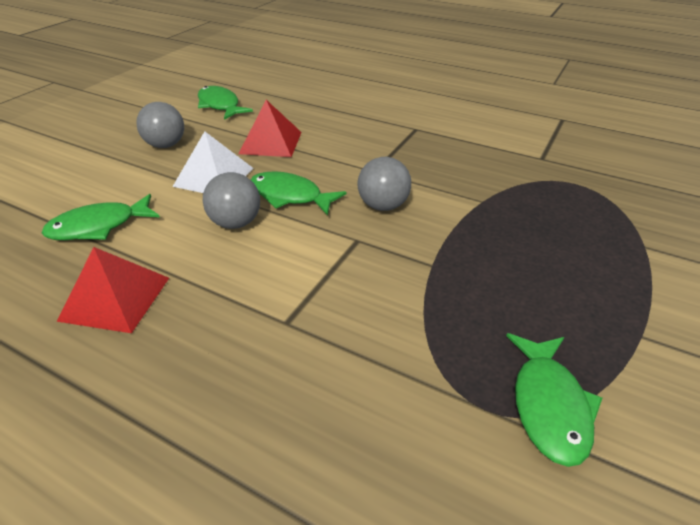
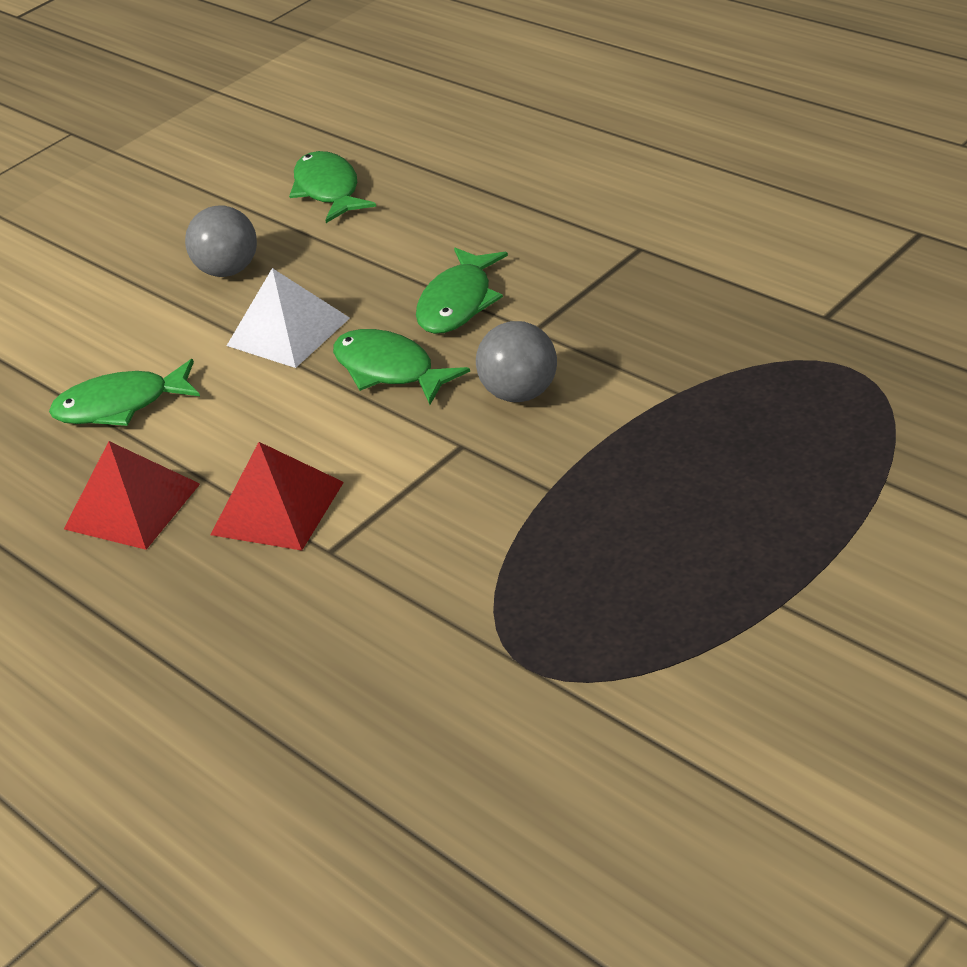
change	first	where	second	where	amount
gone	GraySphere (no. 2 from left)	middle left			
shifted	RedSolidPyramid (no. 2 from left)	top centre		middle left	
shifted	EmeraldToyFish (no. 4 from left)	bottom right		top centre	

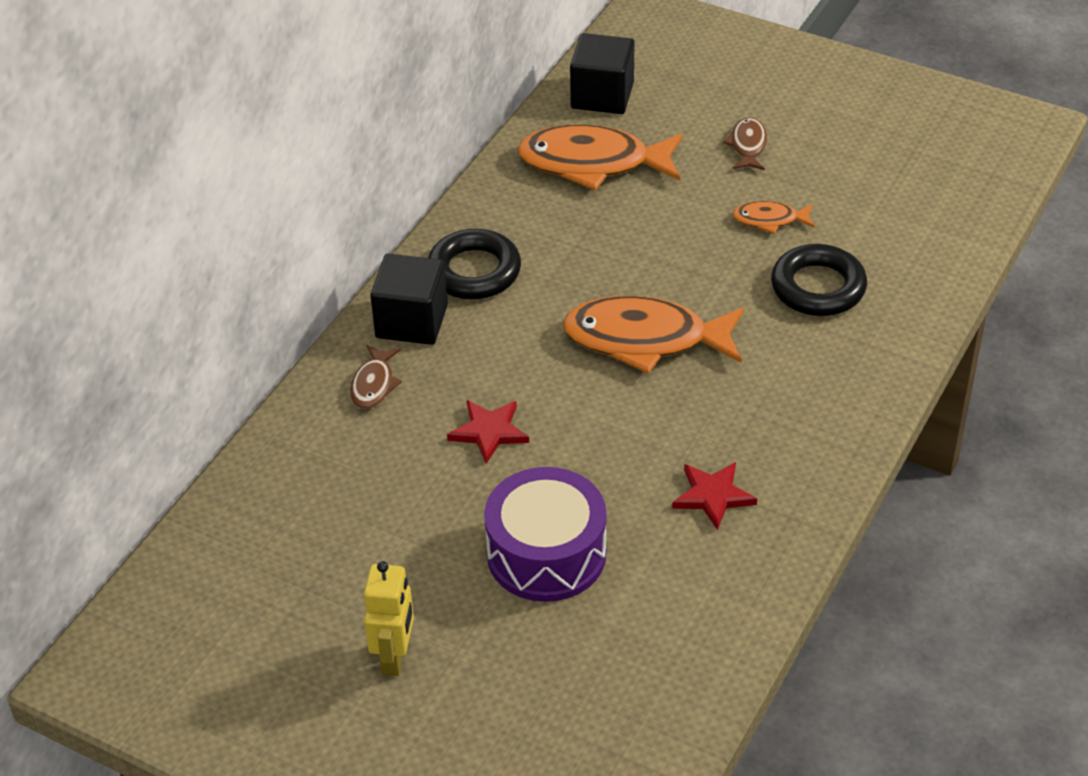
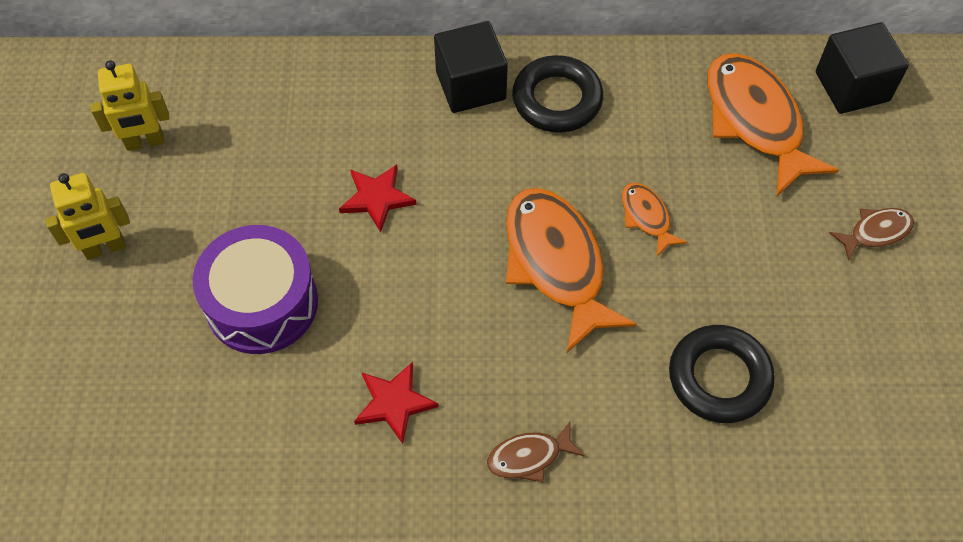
change	first	where	second	where	amount
shifted	RussetToyFish (no. 1 from left)	centre		bottom centre	
shifted	OrangeToyFish (no. 3 from left in the first image)	top right	OrangeToyFish (no. 2 from left)	middle right	
new			BrightYellowToyRobot (no. 2 from left)	top left	

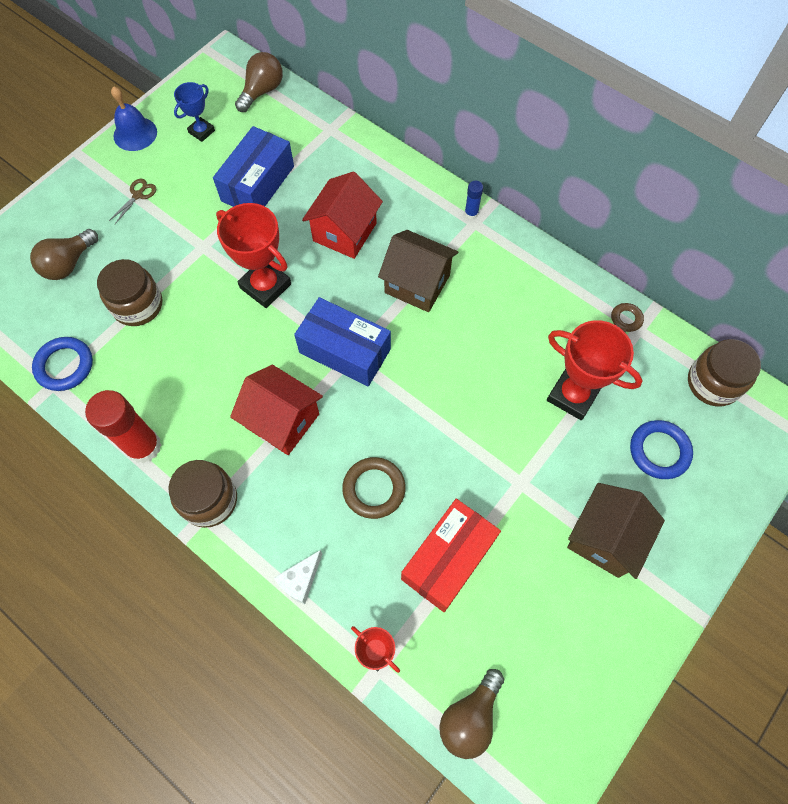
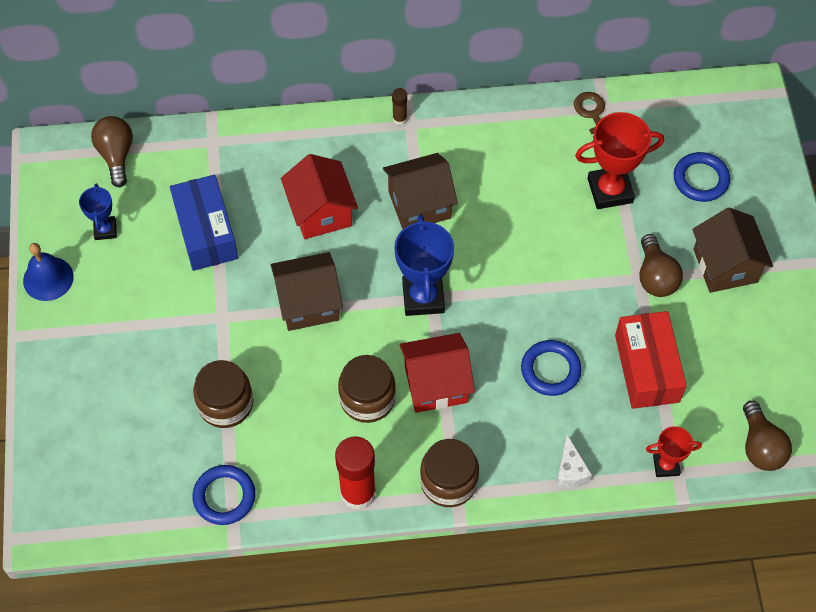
change	first	where	second	where	amount
shifted	RussetBulb (no. 1 from left in the first image)	top left	RussetBulb (no. 2 from left)	middle right	
gone	RussetScissors	top left			
swapped	RedAwardCup (no. 1 from left)	top left	RussetToyHouse (no. 1 from left)	centre	
swapped	BlueParcel (no. 2 from left)	centre	BlueAwardCup (no. 2 from left)	centre	
repainted	RussetRing	centre	BlueRing (no. 2 from left)	middle right	
repainted	BlueStickOfGlue	top centre	RussetStickOfGlue	top centre	
shifted	RussetPreserveJar (no. 3 from left in the first image)	middle right	RussetPreserveJar (no. 2 from left)	centre	

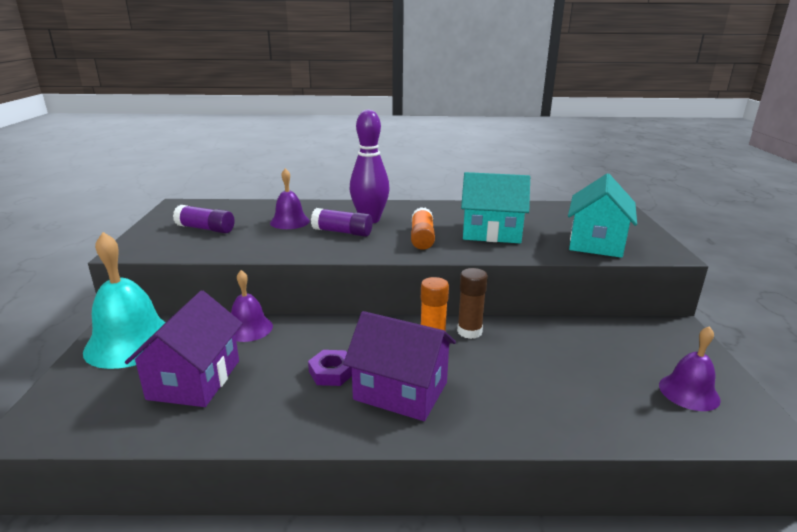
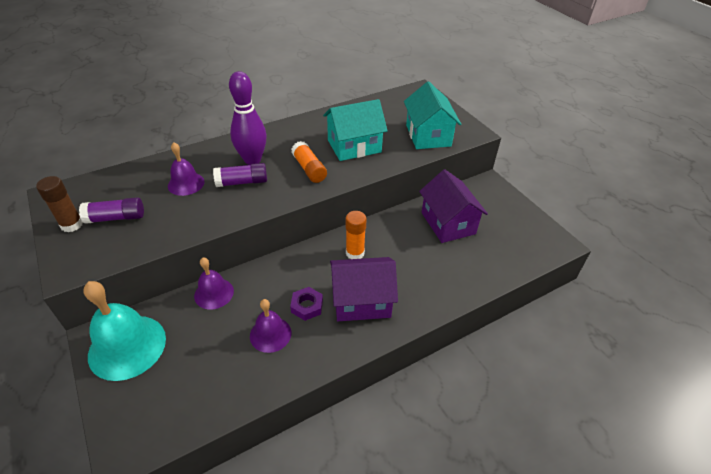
change	first	where	second	where	amount
shifted	RoyalPurpleToyHouse (no. 1 from left in the first image)	middle left	RoyalPurpleToyHouse (no. 2 from left)	centre	
shifted	RussetStickOfGlue	centre		middle left	
shifted	RoyalPurpleBell (no. 3 from left)	bottom right		bottom centre	

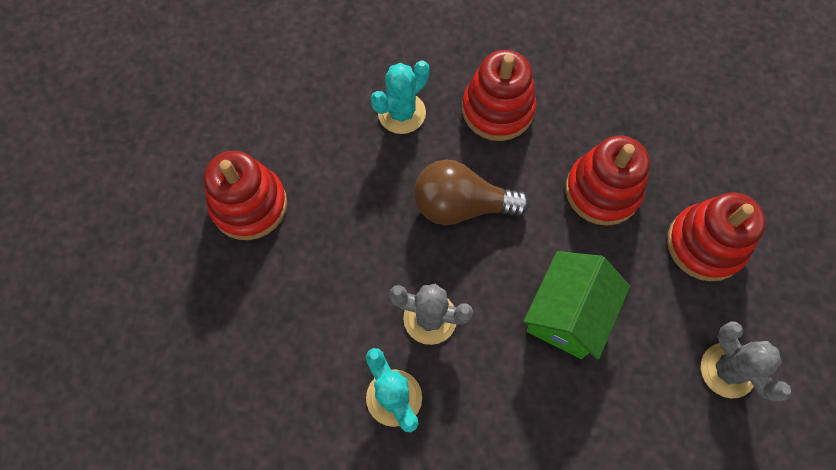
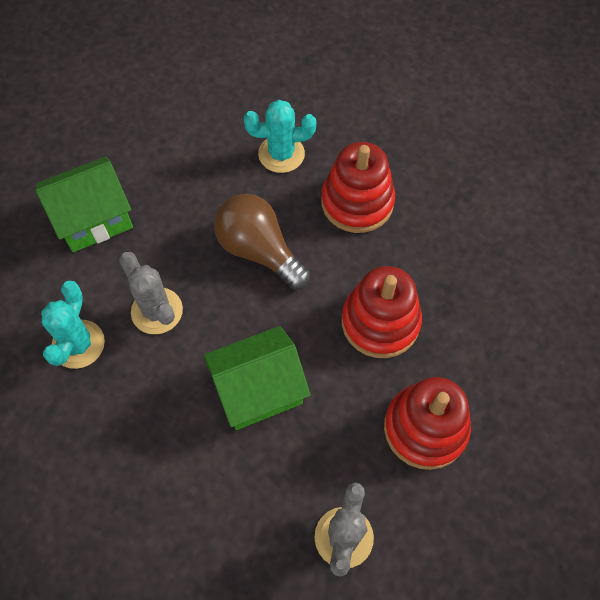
change	first	where	second	where	amount
gone	RedRingStacker (no. 1 from left)	middle left			
new			EmeraldToyHouse (no. 1 from left)	middle left	

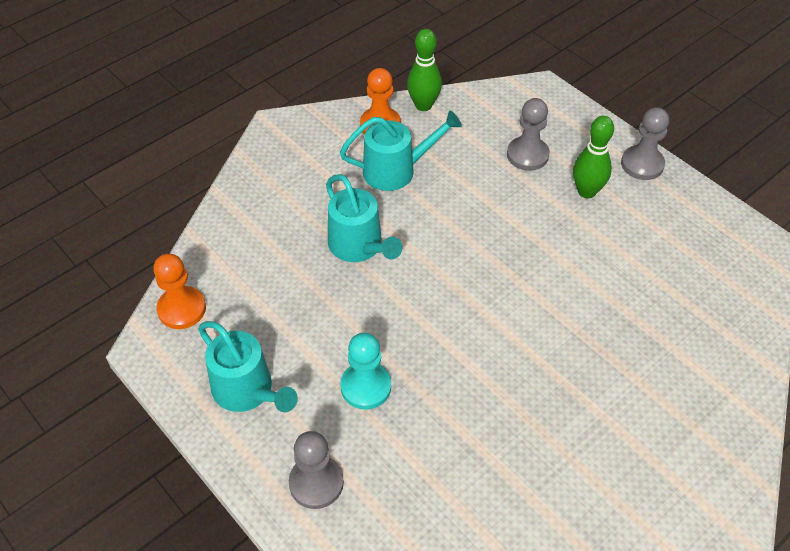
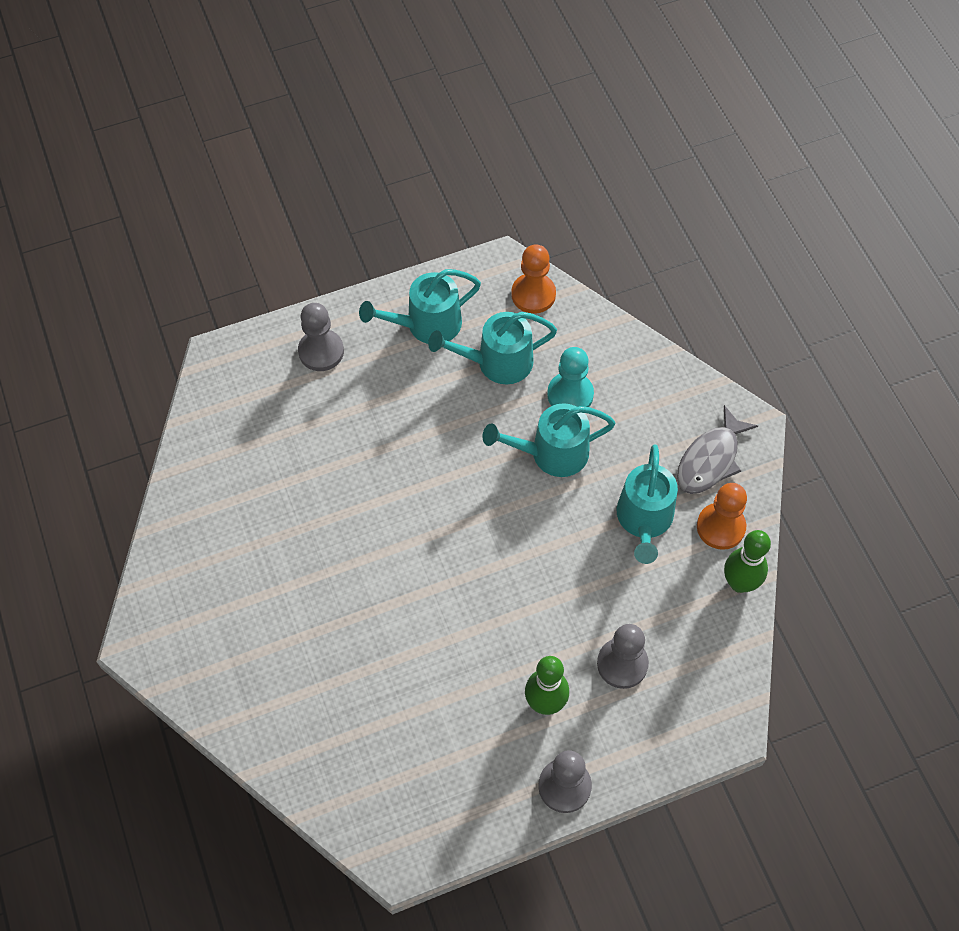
change	first	where	second	where	amount
shifted	AquaChessPawn	bottom centre		centre	
new			AquaWateringPot (no. 2 from left)	centre	
new			GrayToyFish	middle right	

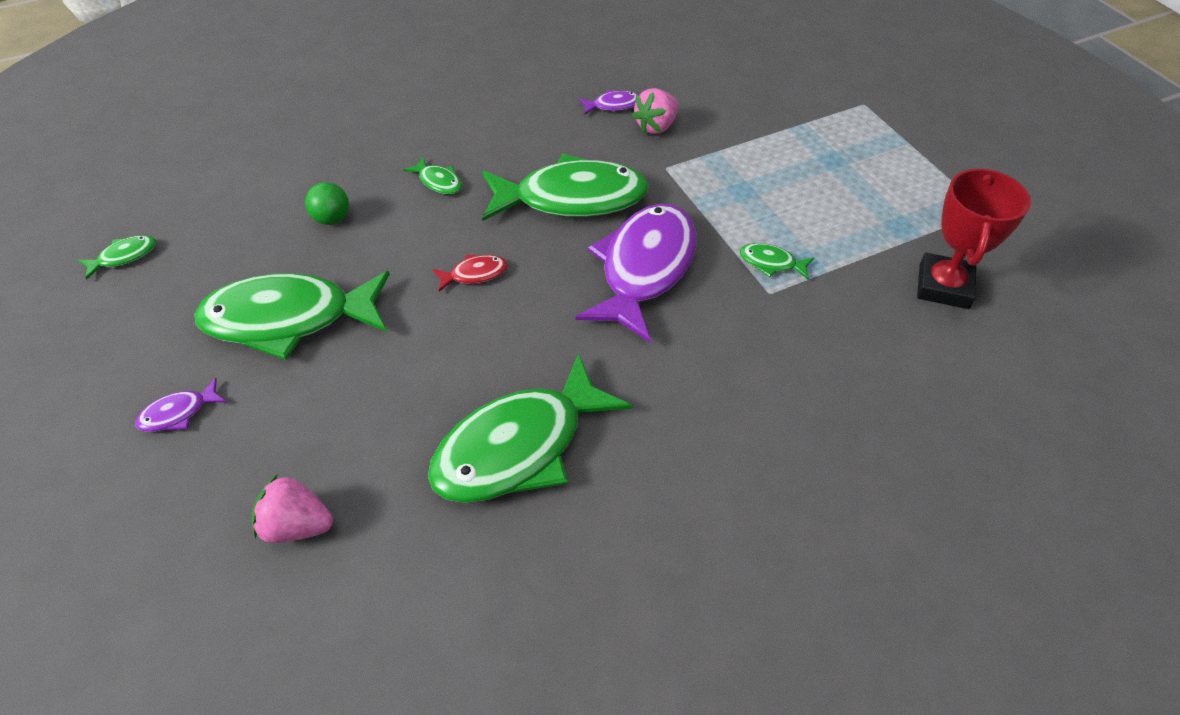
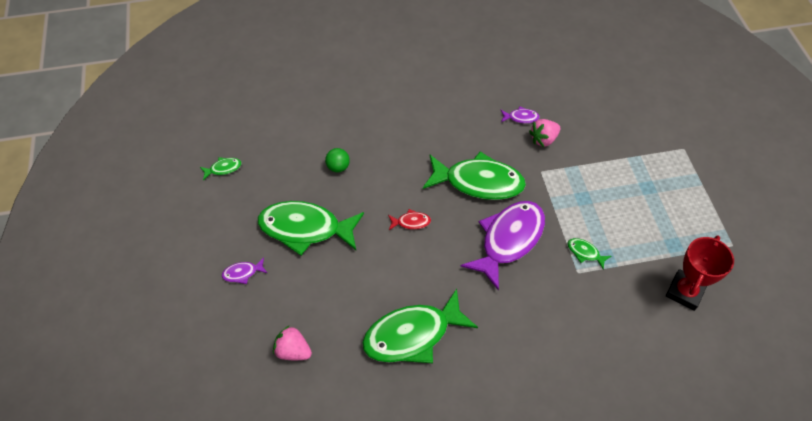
change	first	where	second	where	amount
gone	EmeraldToyFish (no. 3 from left)	top centre			

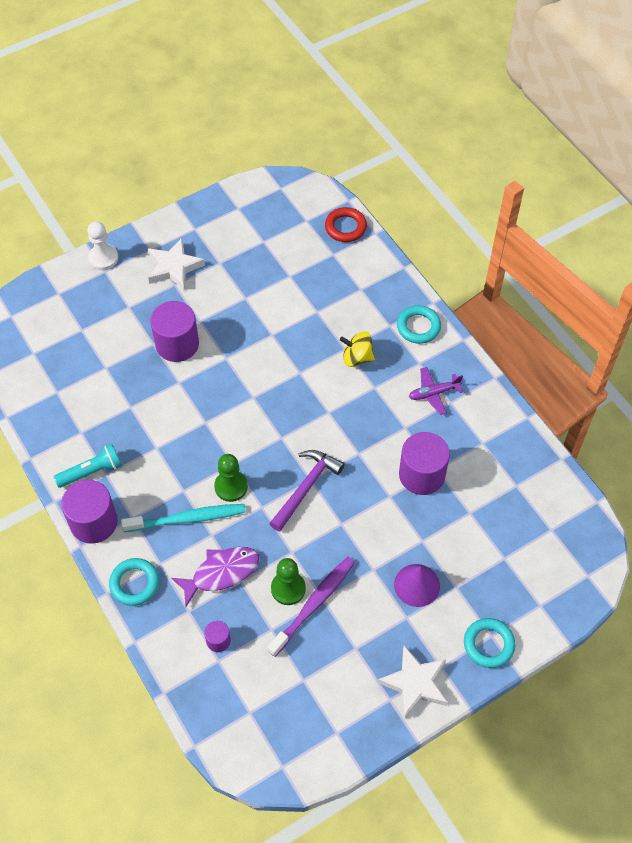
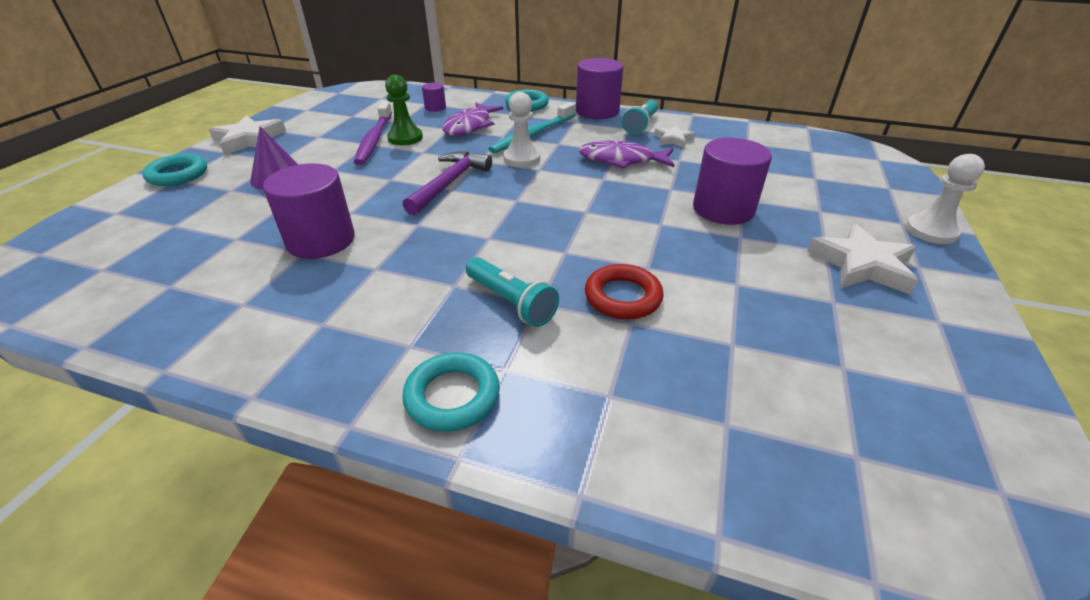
change	first	where	second	where	amount
repainted	EmeraldChessPawn (no. 1 from left)	centre	WhiteChessPawn (no. 1 from left)	top centre	
rotated	RoyalPurpleClawHammer	centre		top centre	150 degrees counterclockwise
shifted	RedRing	top centre		centre	
swapped	BrightYellowWhirligig	centre	AquaFlashlight (no. 1 from left)	centre	
gone	RoyalPurplePlane	middle right			
new			RoyalPurpleToyFish (no. 2 from left)	top centre	
new			WhiteStar (no. 2 from left)	top centre	

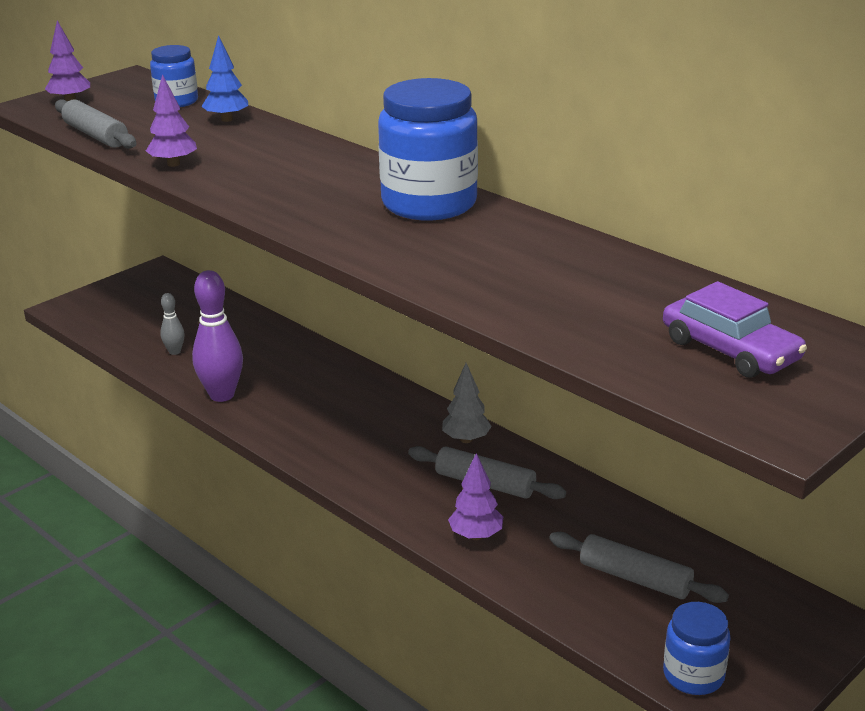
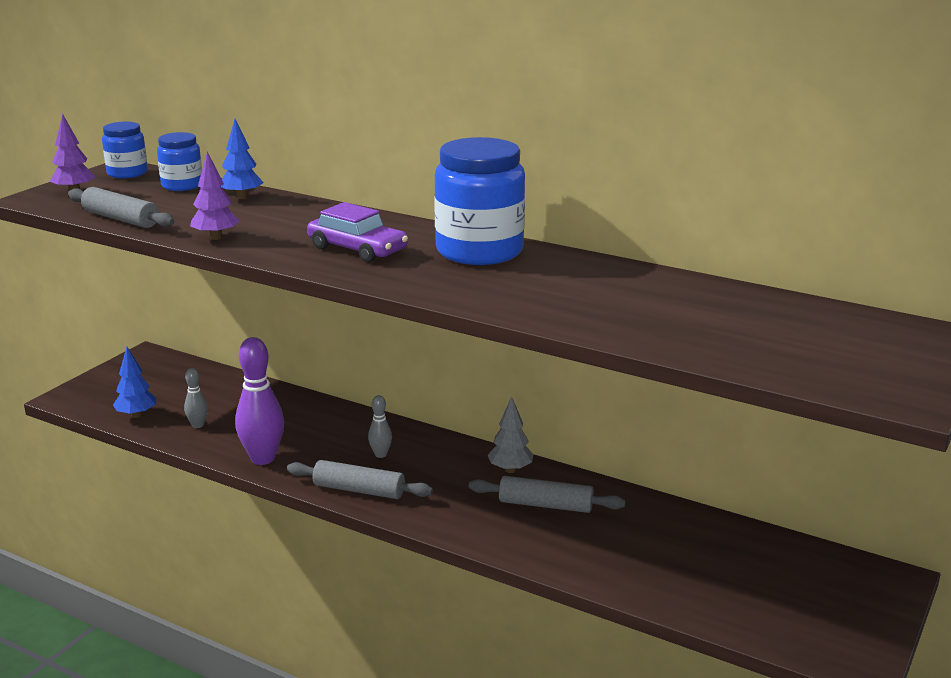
change	first	where	second	where	amount
gone	RoyalPurpleFirTree (no. 3 from left)	bottom centre			
shifted	GrayRollingPin (no. 3 from left in the first image)	bottom right	GrayRollingPin (no. 2 from left)	bottom centre	
shifted	RoyalPurpleCar	middle right		centre	
shifted	BluePreserveJar (no. 3 from left in the first image)	bottom right	BluePreserveJar (no. 1 from left)	top left	
new			BlueFirTree (no. 1 from left)	middle left	
new			GrayTenpin (no. 2 from left)	centre	

